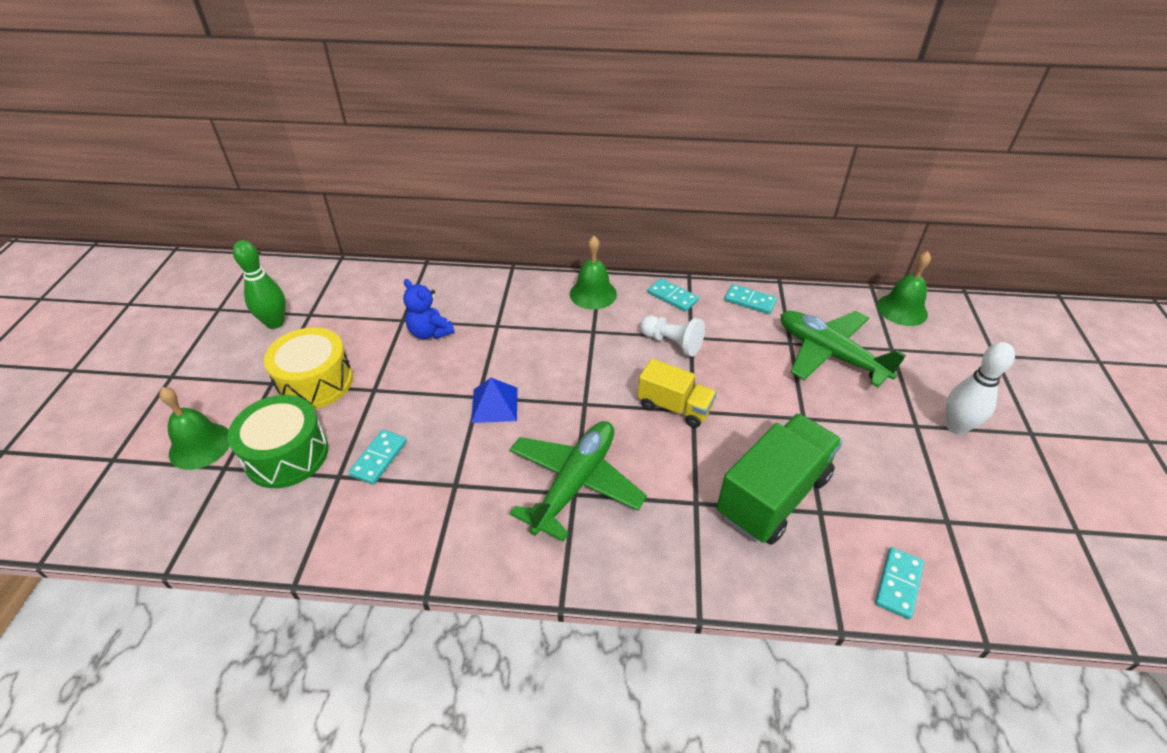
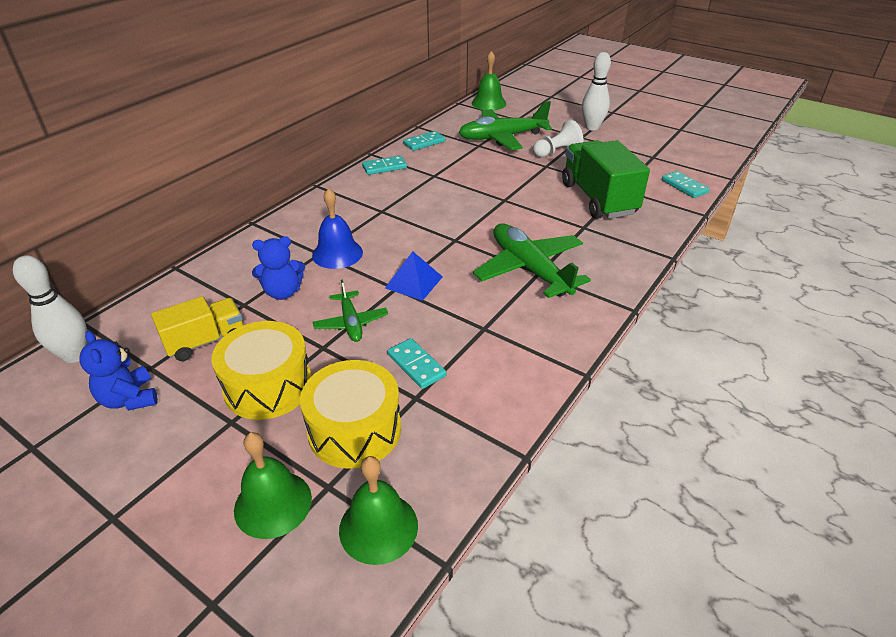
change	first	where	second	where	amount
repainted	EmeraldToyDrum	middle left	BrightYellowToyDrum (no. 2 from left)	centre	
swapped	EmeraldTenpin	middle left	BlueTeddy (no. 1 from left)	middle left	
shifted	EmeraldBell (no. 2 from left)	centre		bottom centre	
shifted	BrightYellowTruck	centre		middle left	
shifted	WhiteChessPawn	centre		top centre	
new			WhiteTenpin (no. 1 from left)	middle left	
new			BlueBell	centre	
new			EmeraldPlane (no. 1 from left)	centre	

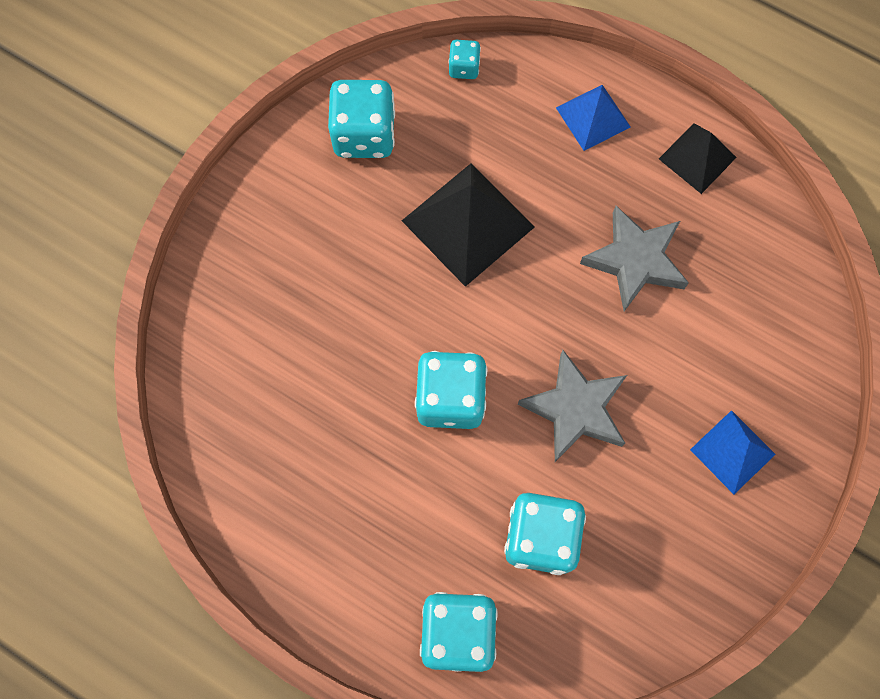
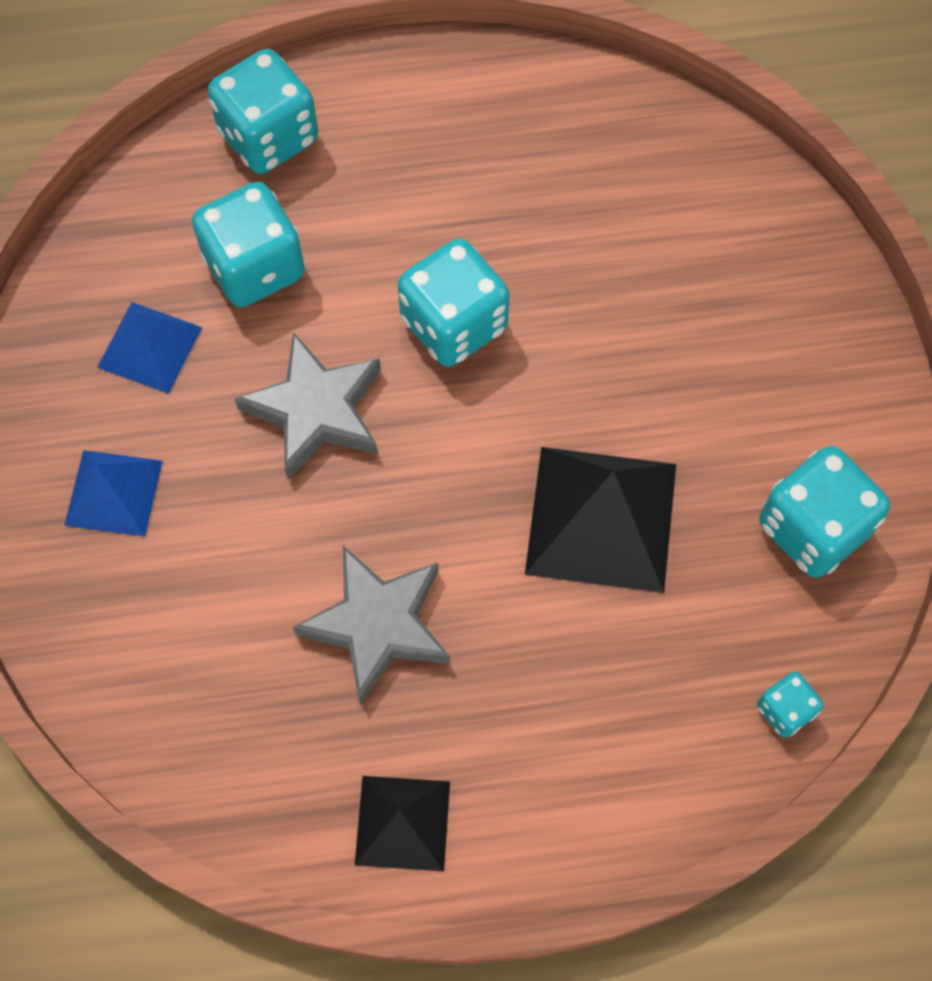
change	first	where	second	where	amount
shifted	BlueSolidPyramid (no. 1 from left in the first image)	top right	BlueSolidPyramid (no. 2 from left)	middle left	

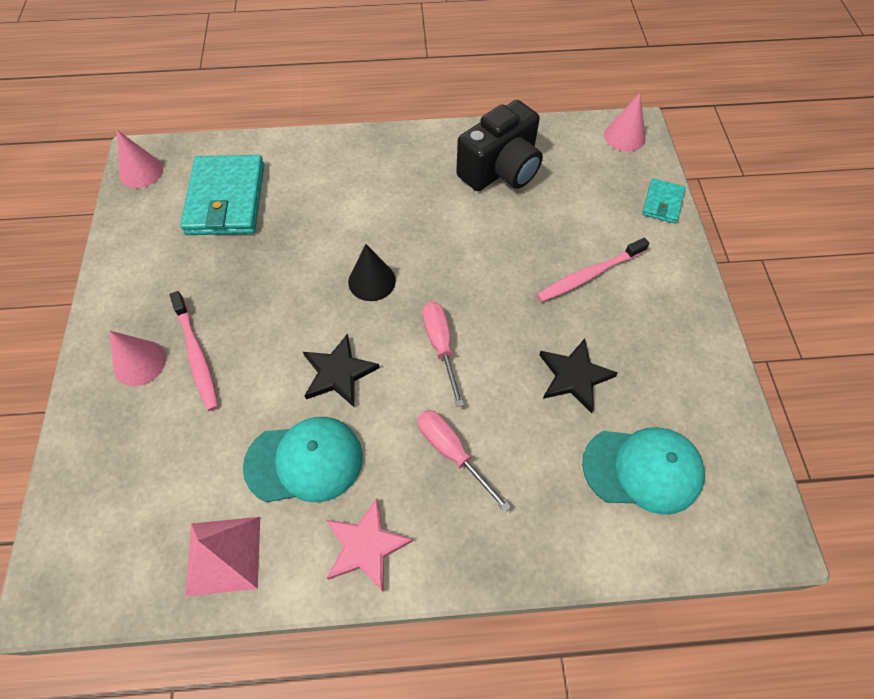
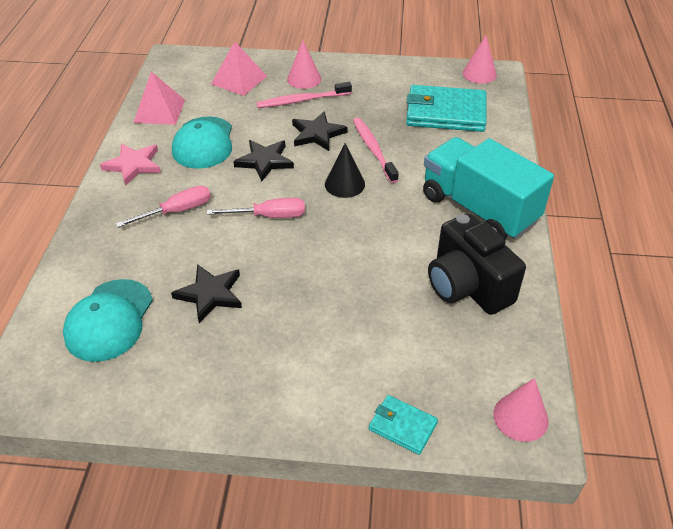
change	first	where	second	where	amount
shifted	PinkToothBrush (no. 2 from left)	middle right		top centre	
new			PinkSolidPyramid (no. 2 from left)	top centre	
new			EbonyStar (no. 3 from left)	top centre	
new			AquaTruck	middle right	

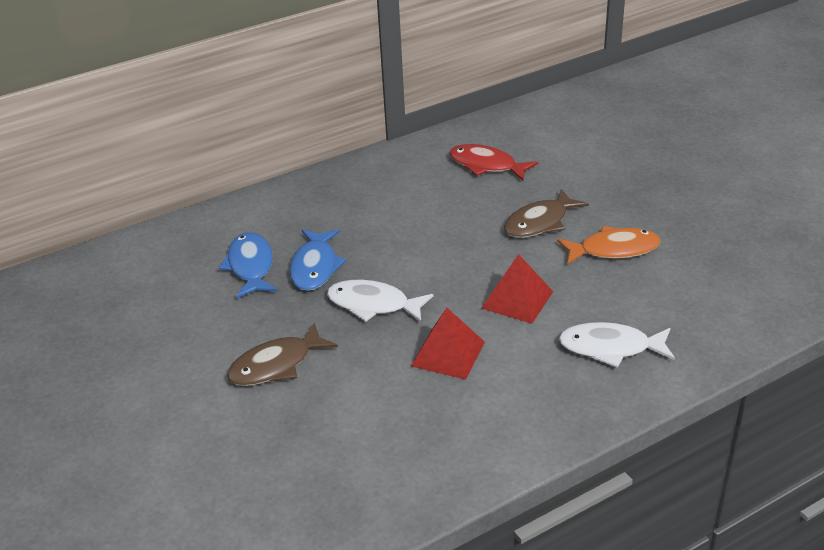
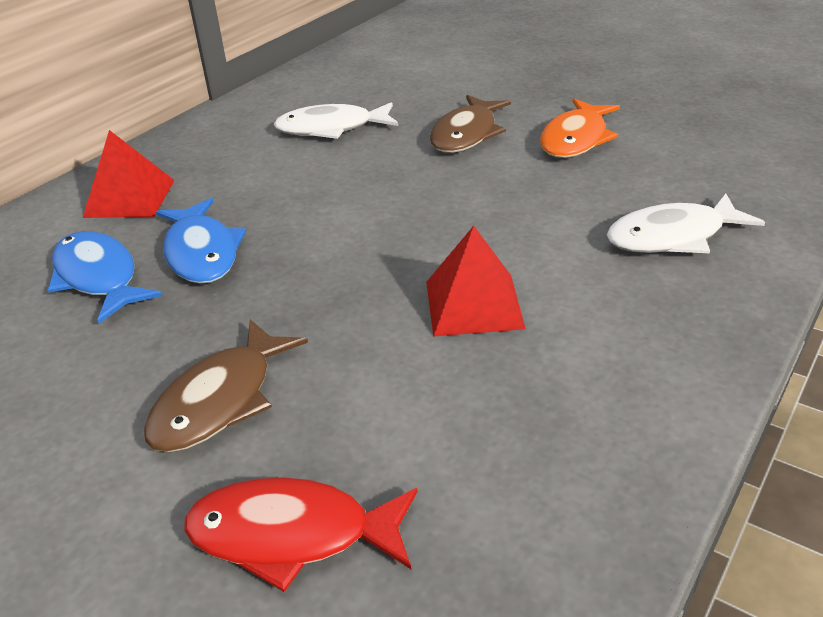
change	first	where	second	where	amount
shifted	WhiteToyFish (no. 1 from left)	centre		top centre	
shifted	RedToyFish	top centre		bottom centre	
shifted	RedSolidPyramid (no. 2 from left in the first image)	centre	RedSolidPyramid (no. 1 from left)	top left	
rotated	OrangeToyFish	middle right		top right	150 degrees clockwise

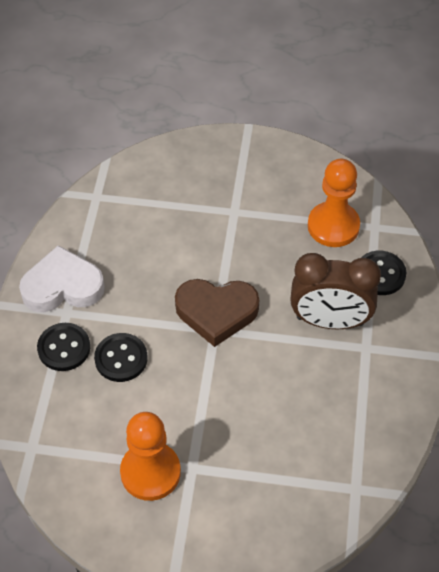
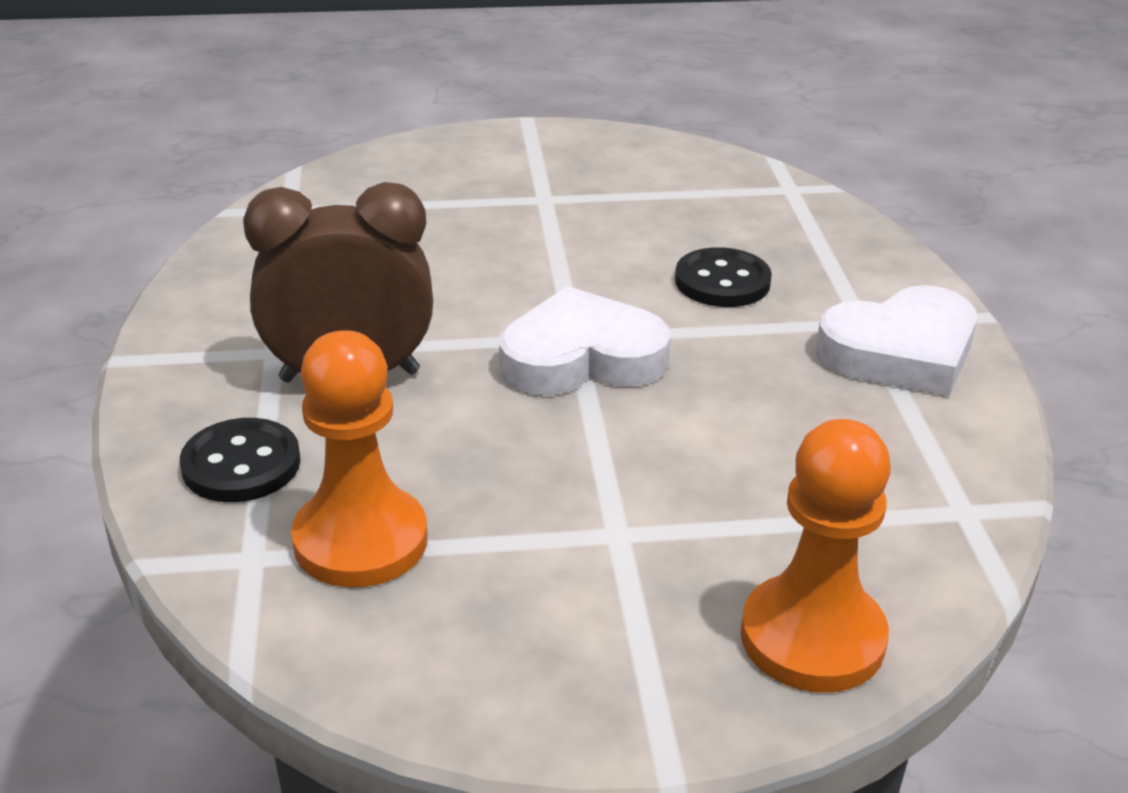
change	first	where	second	where	amount
gone	EbonySewingButton (no. 1 from left)	middle left			
shifted	OrangeChessPawn (no. 1 from left in the first image)	bottom centre	OrangeChessPawn (no. 2 from left)	bottom right	
repainted	RussetHeartShape	centre	WhiteHeartShape (no. 1 from left)	centre	

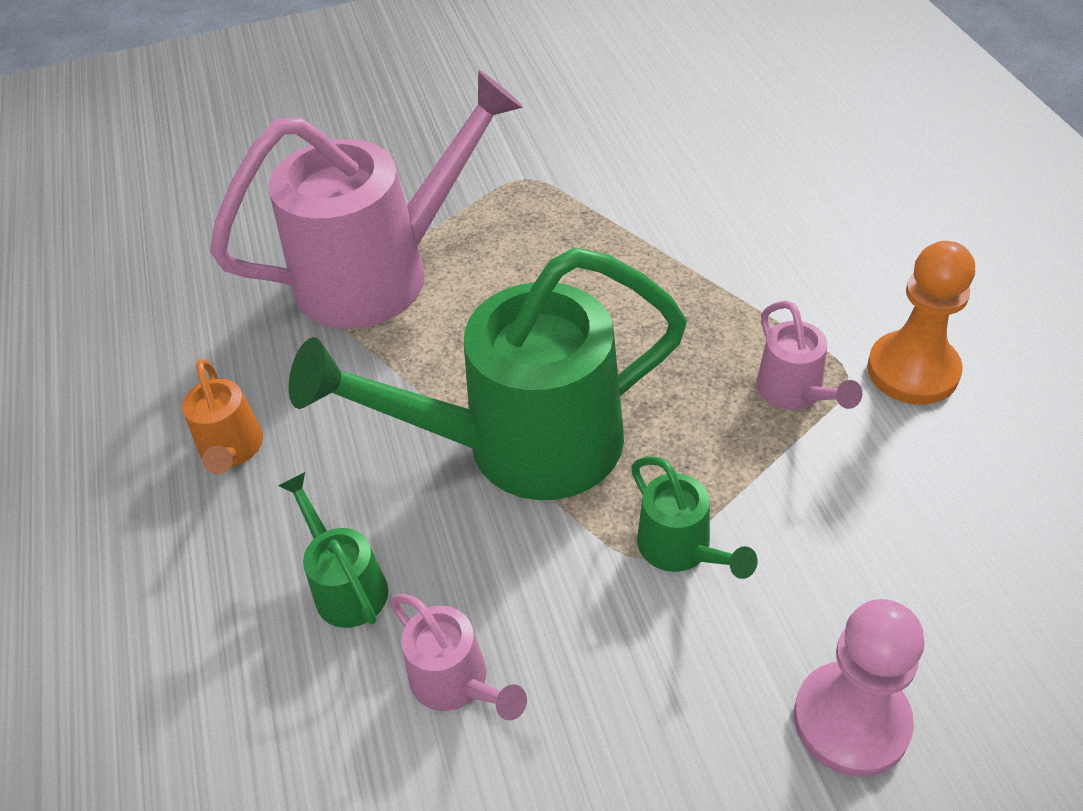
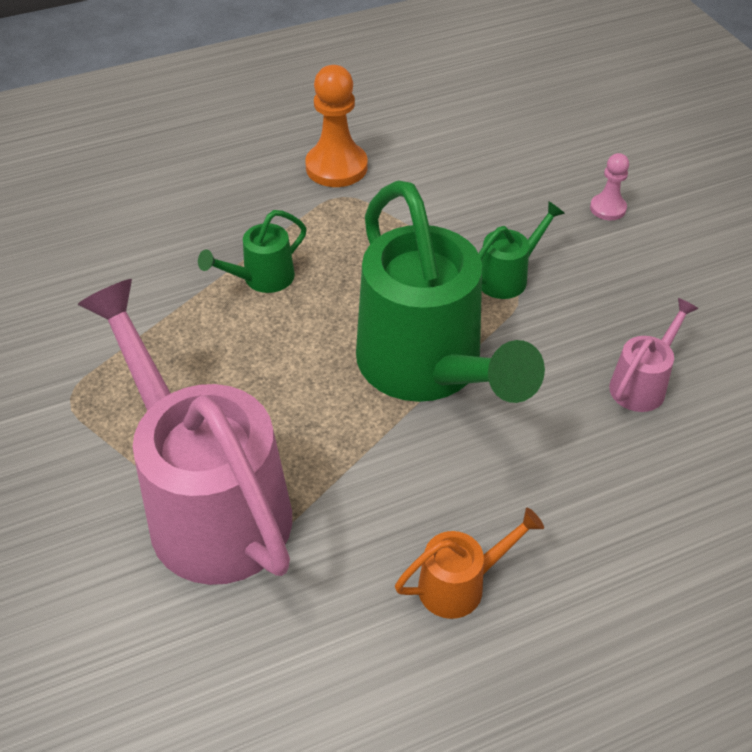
change	first	where	second	where	amount
shifted	EmeraldWateringPot (no. 1 from left)	bottom left		centre	
gone	PinkWateringPot (no. 3 from left)	middle right			
scaled	PinkChessPawn	bottom right		top right	x0.55

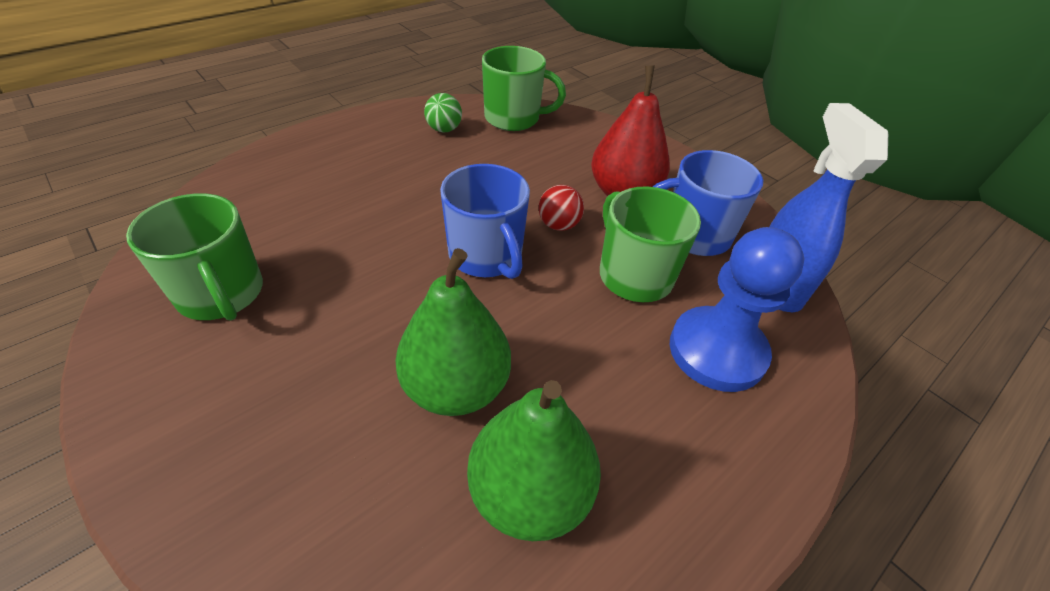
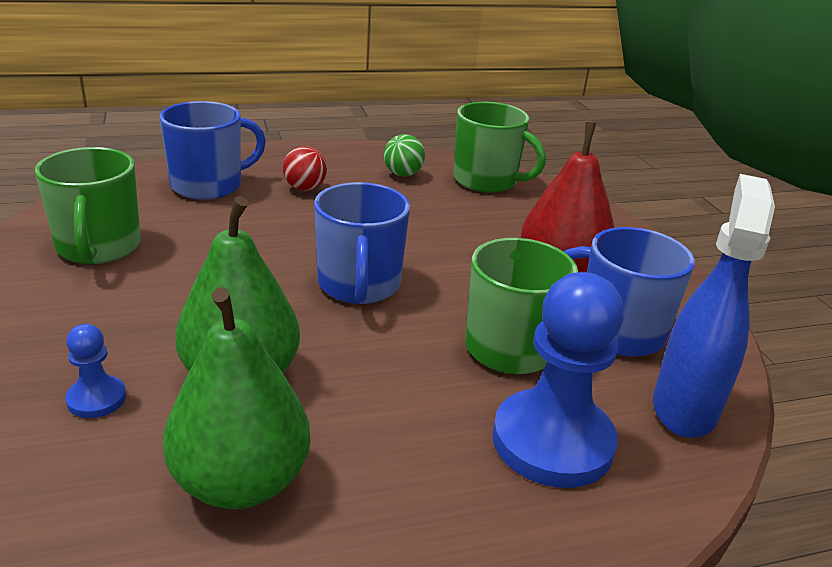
change	first	where	second	where	amount
shifted	RedSphere	centre		top centre	
new			BlueChessPawn (no. 1 from left)	middle left	
new			BlueMug (no. 1 from left)	top left	

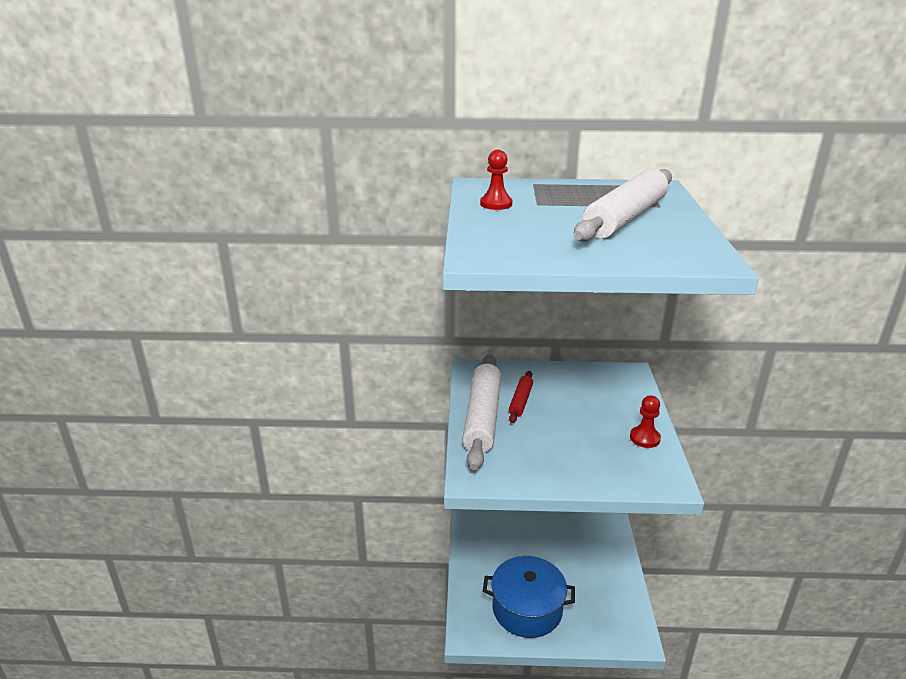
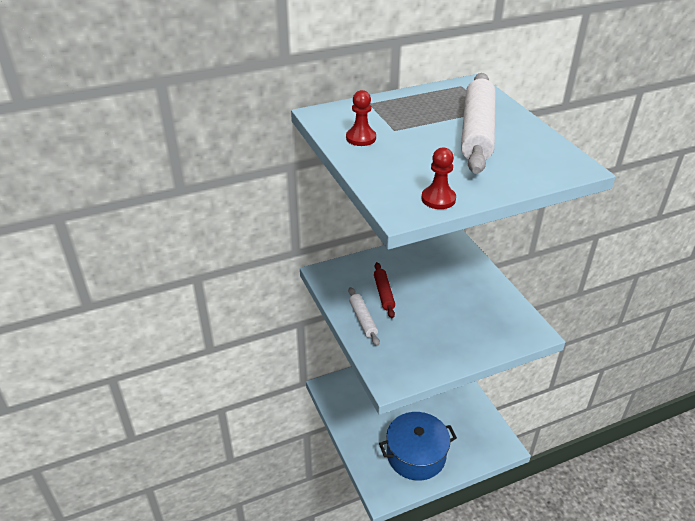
change	first	where	second	where	amount
scaled	WhiteRollingPin (no. 1 from left)	centre		centre	x0.50
shifted	RedChessPawn (no. 2 from left)	middle right		centre	

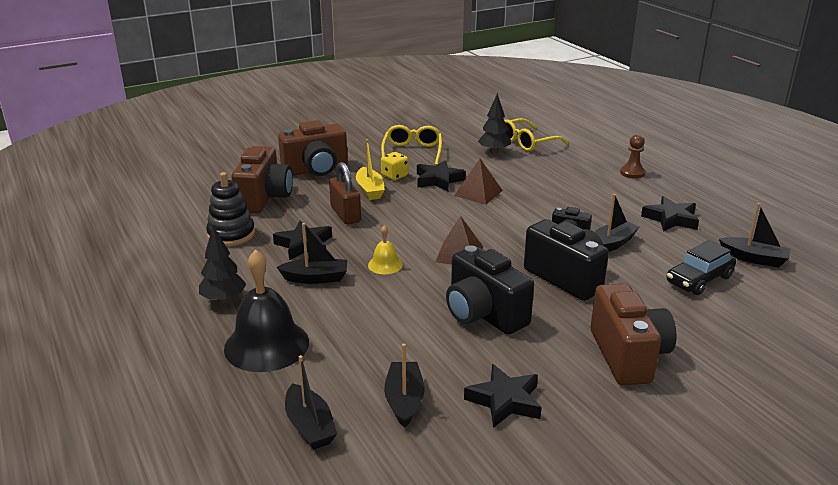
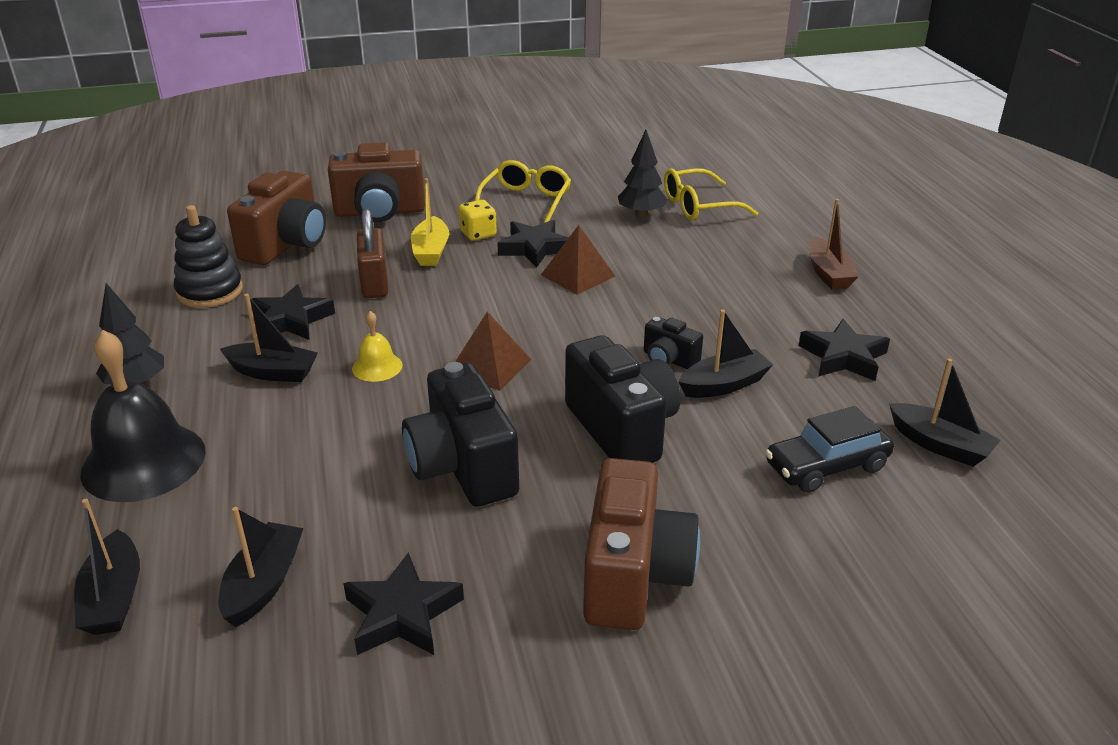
change	first	where	second	where	amount
swapped	RussetChessPawn	top right	RussetBoat	top right	

